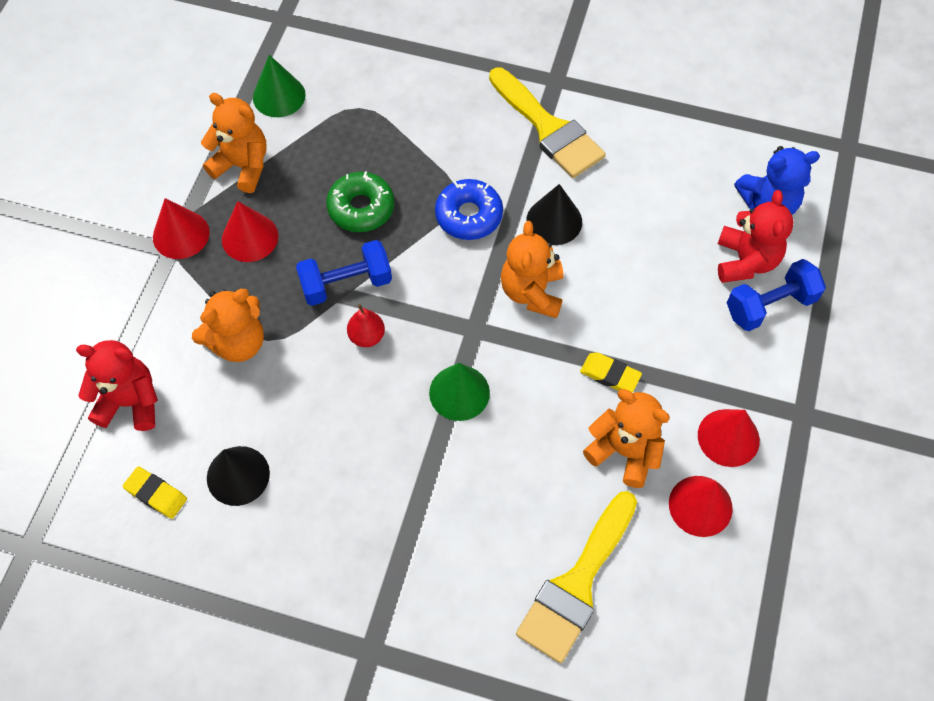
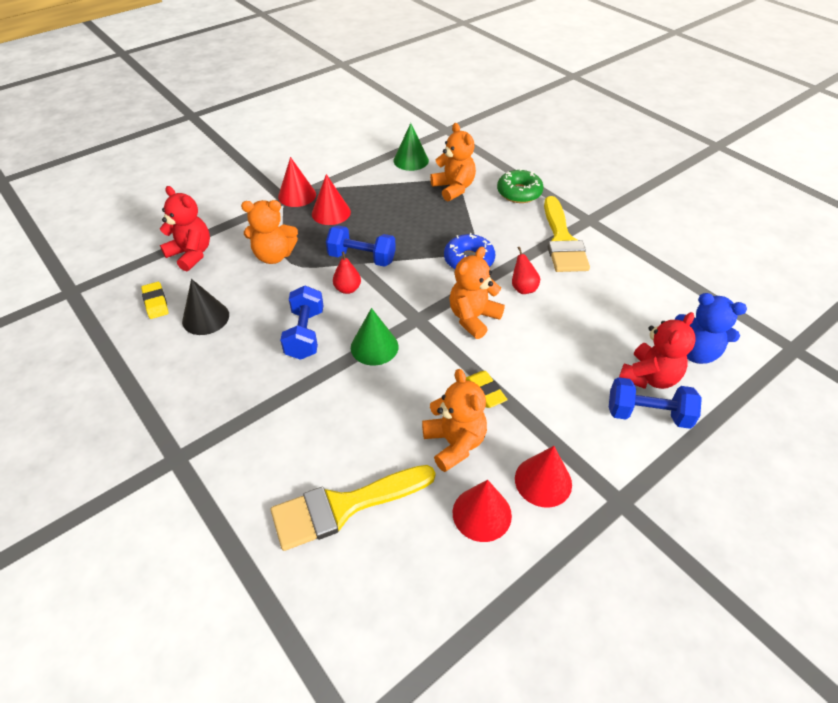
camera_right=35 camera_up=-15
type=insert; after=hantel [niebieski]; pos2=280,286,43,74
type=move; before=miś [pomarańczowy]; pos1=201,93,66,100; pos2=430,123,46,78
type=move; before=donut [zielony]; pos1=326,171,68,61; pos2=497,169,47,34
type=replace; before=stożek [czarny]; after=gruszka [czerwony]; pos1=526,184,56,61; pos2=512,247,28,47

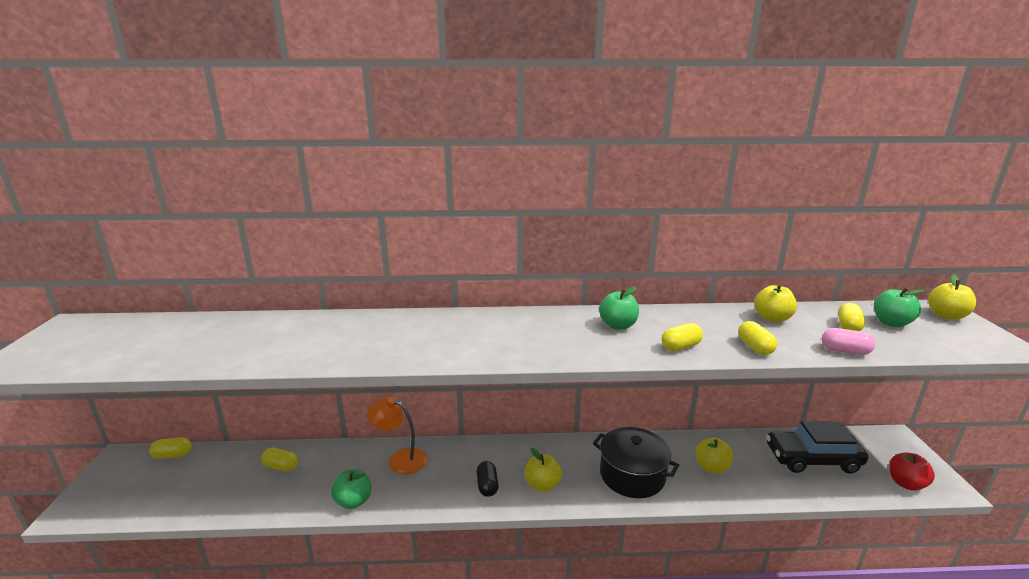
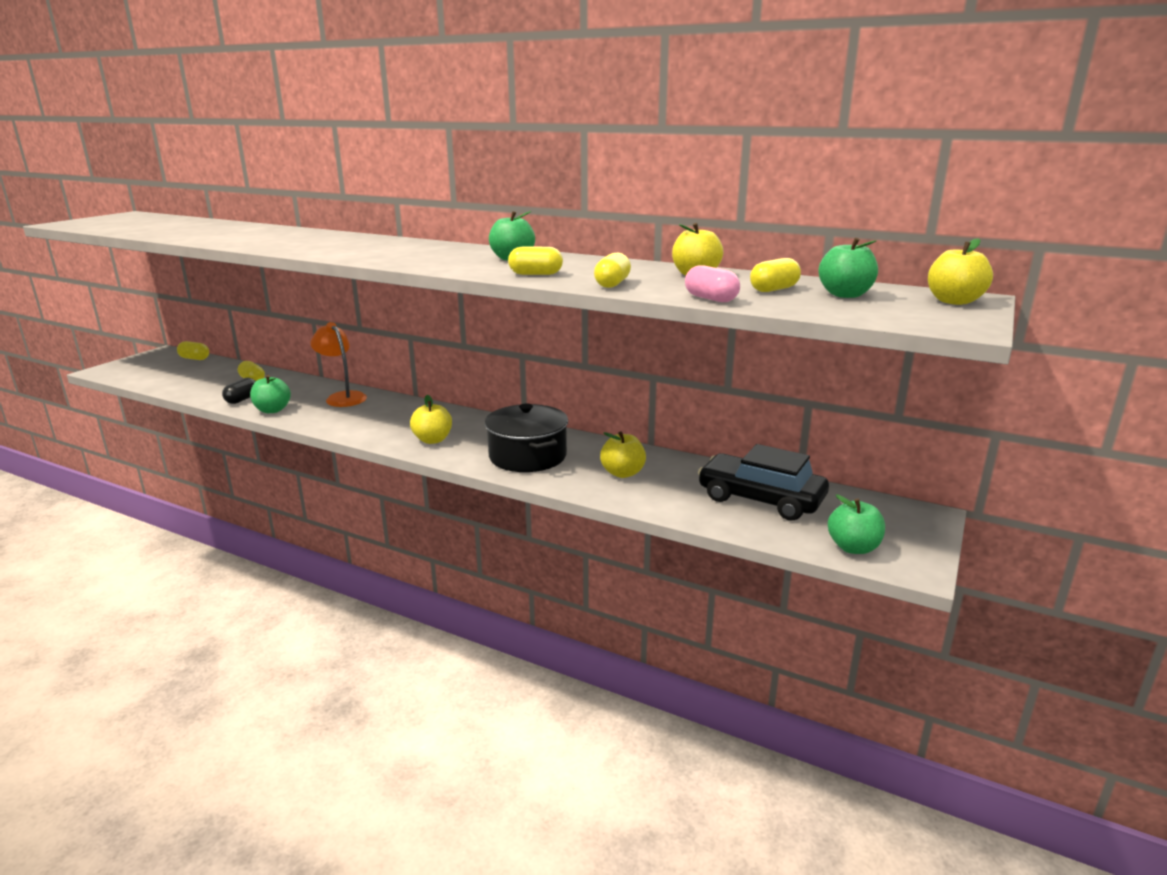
camera_right=30 camera_up=0
type=move; before=kapsułka [czarny]; pos1=476,461,23,36; pos2=222,378,34,26
type=recolor; before=jabłko [czerwony]; after=jabłko [zielony]; pos1=890,453,45,38; pos2=828,494,57,60

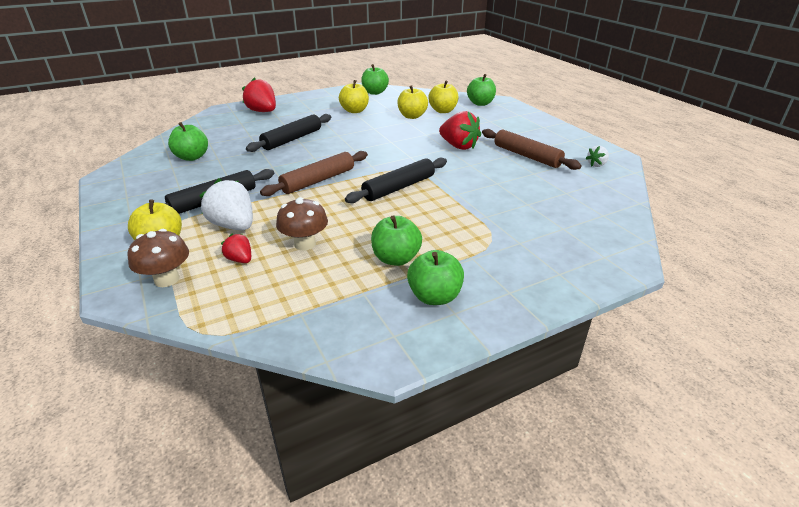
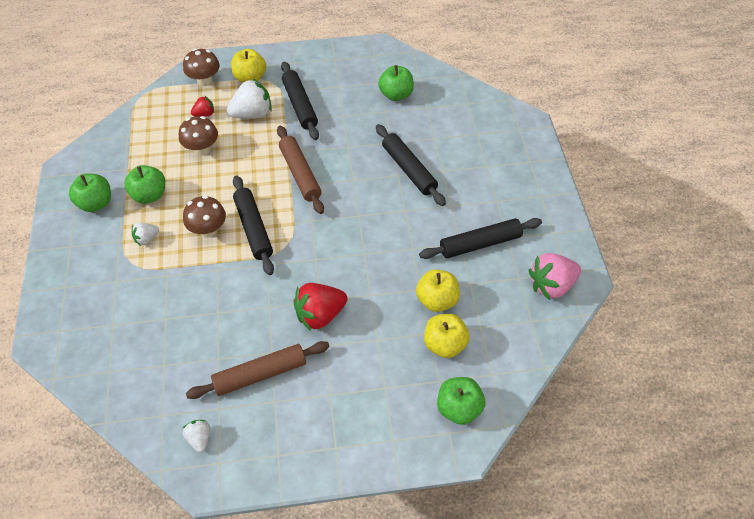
camera_right=110 camera_up=20
type=insert; after=truskawka [biały]; pos2=132,223,27,23
type=insert; after=grzyb [brązowy]; pos2=183,195,43,42
type=replace; before=jabłko [żółty]; after=wałek do ciasta [czarny]; pos1=339,80,30,33; pos2=419,218,123,41
type=replace; before=jabłko [zielony]; after=truskawka [różowy]; pos1=361,64,28,31; pos2=529,253,52,47
type=delete; before=truskawka [czerwony]; pos1=242,78,34,34

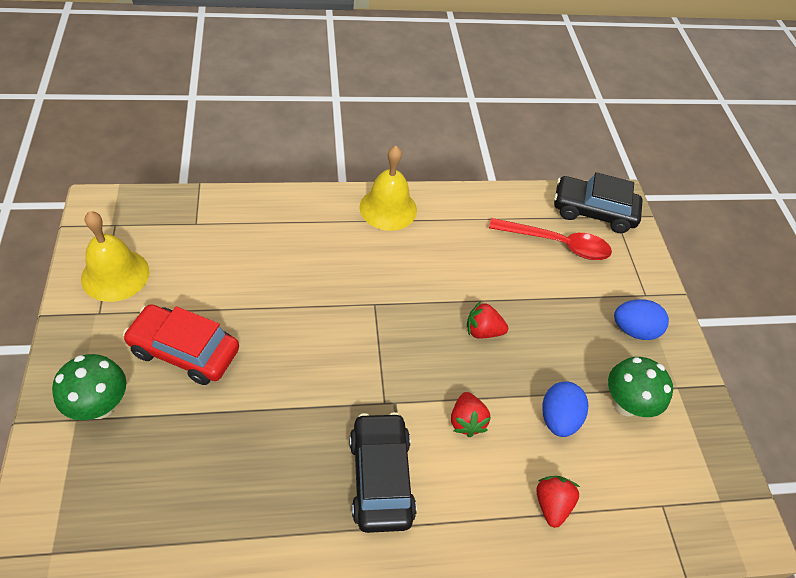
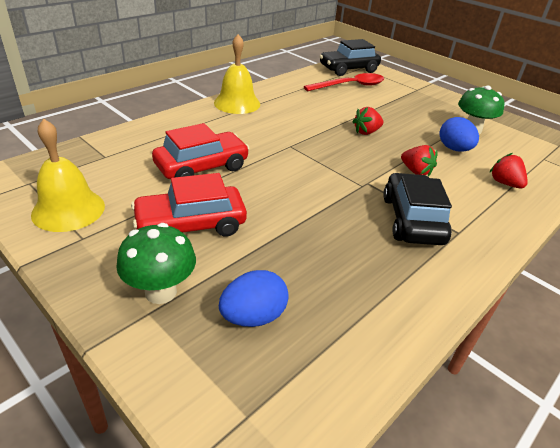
camera_right=-35 camera_up=-15
type=insert; after=samochód [czerwony]; pos2=152,123,98,56
type=move; before=jajko [niebieski]; pos1=614,299,55,41; pos2=219,270,70,57
type=rotate; before=samochód [czarny]; pos1=349,412,68,121; pos2=383,173,69,72; turn=45

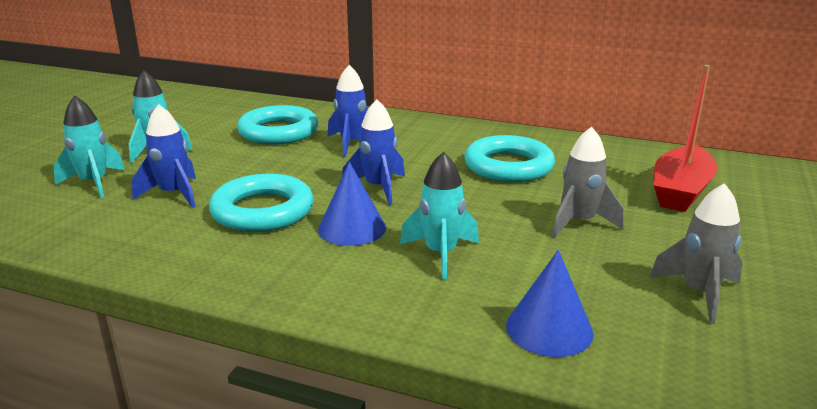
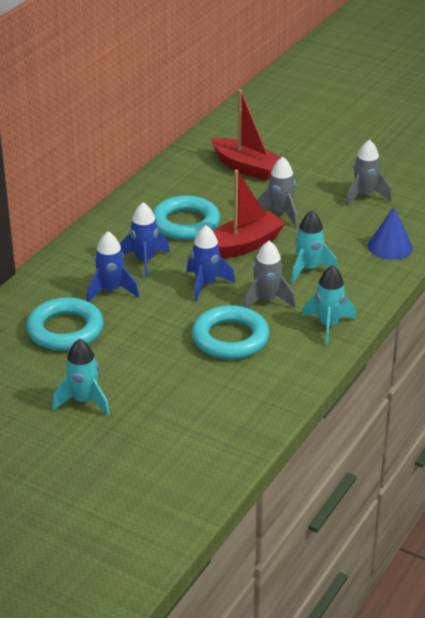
camera_right=-80 camera_up=10
type=move; before=rakieta [niebieski]; pos1=132,104,64,104; pos2=120,202,50,76
type=insert; after=łódka [czerwony]; pos2=213,170,73,89
type=replace; before=stożek [niebieski]; after=rakieta [szary]; pos1=318,162,68,84; pos2=244,241,52,67
type=move; before=rakieta [turkusowy]; pos1=53,96,72,102; pos2=302,265,54,80

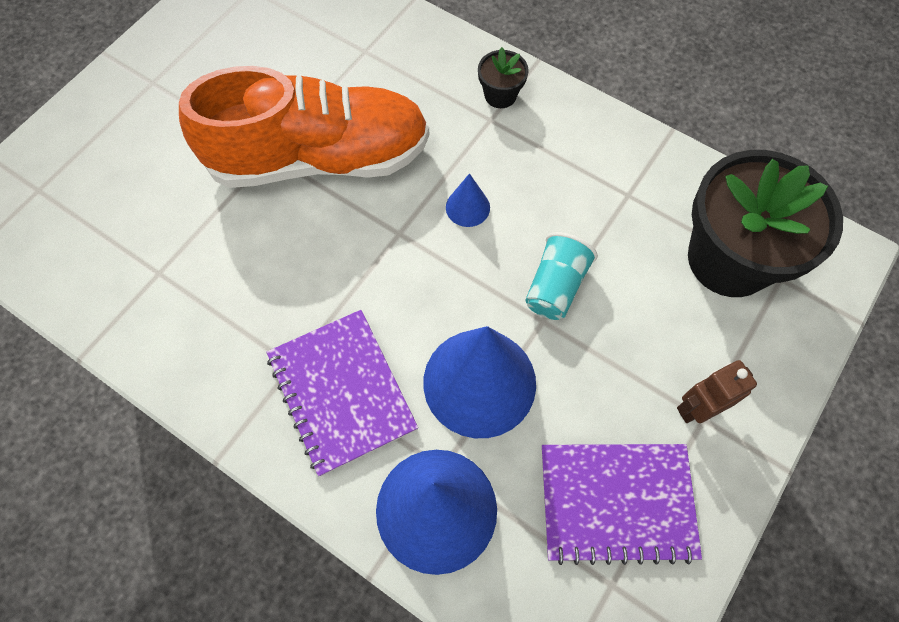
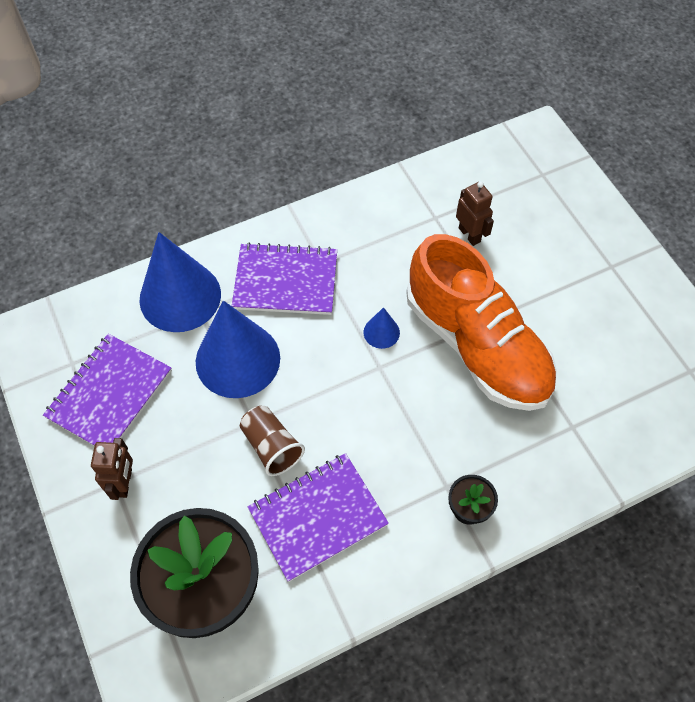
camera_right=120 camera_up=-5
type=recolor; before=szklanka [turkusowy]; after=szklanka [brązowy]; pos1=525,232,73,88; pos2=240,406,65,70
type=insert; after=zeszyt [fioletowy]; pos2=248,453,141,129
type=move; before=stożek [niebieski]; pos1=446,173,44,54; pos2=363,307,37,42
type=rotate; before=but [pomarańczowy]; pos1=179,66,250,122; pos2=406,234,151,177; turn=-60
type=insert; after=robot [brązowy]; pos2=456,181,38,65

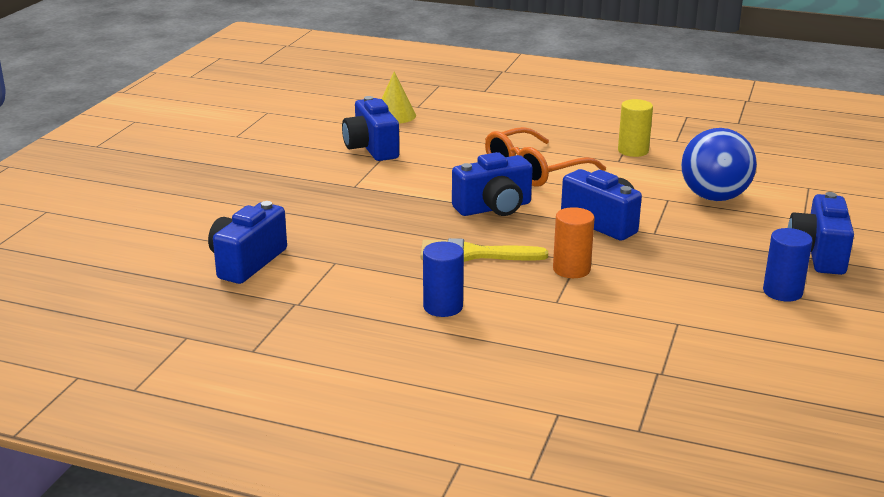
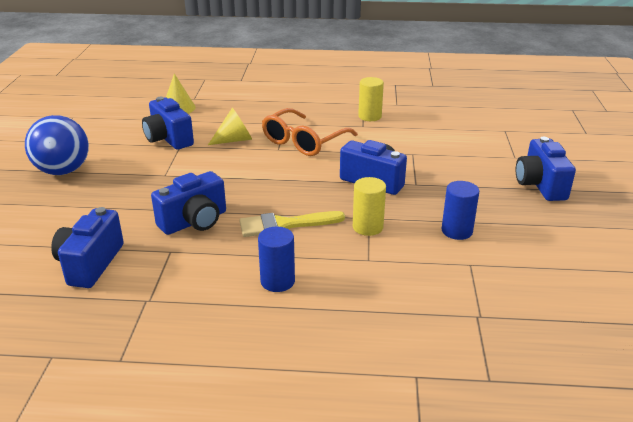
camera_right=-15 camera_up=5
type=move; before=piłka [niebieski]; pos1=681,128,76,73; pos2=25,115,64,60
type=move; before=aparat fotograficzny [niebieski]; pos1=452,152,81,64; pos2=151,171,75,64
type=insert; after=stożek [żółty]; pos2=208,108,44,37
type=recolor; before=walec [pomarańczowy]; after=walec [żółty]; pos1=553,207,42,71; pos2=353,177,33,59
type=move; before=walec [niebieski]; pos1=763,228,49,74; pos2=441,181,38,59

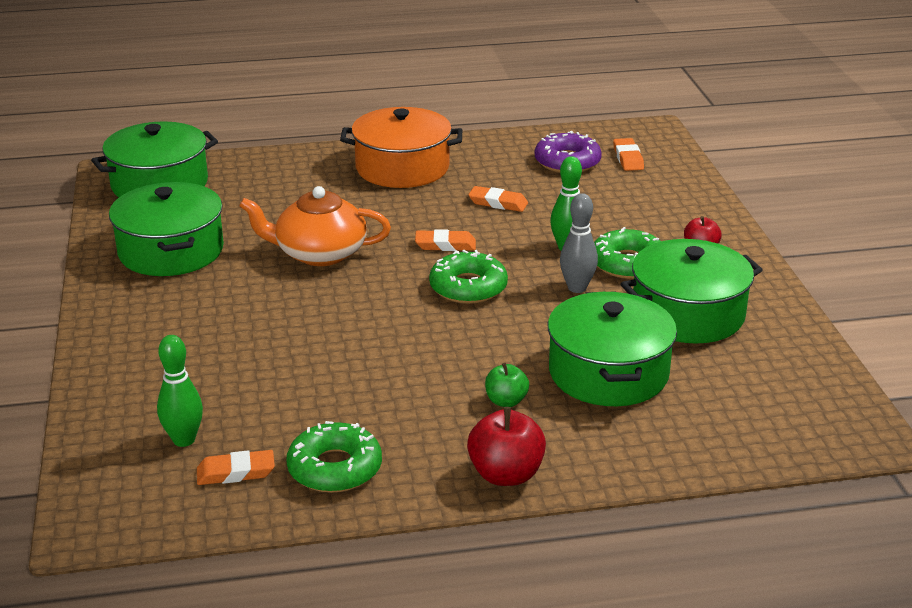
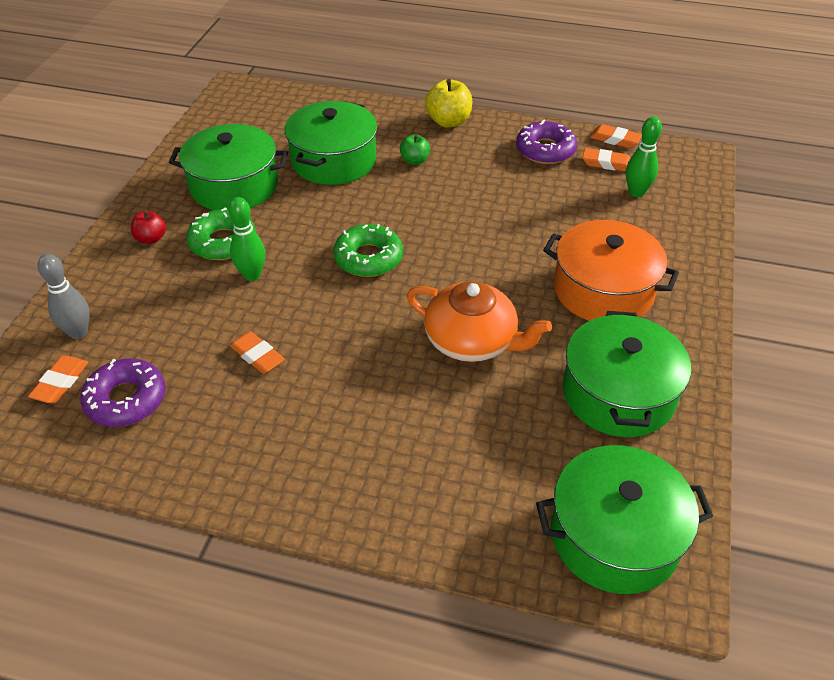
camera_right=-155 camera_up=15
type=move; before=kręgiel [szary]; pos1=560,193,38,100; pos2=38,254,52,85
type=recolor; before=jabłko [czerwony]; after=jabłko [żółty]; pos1=467,407,79,79; pos2=425,79,47,49
type=recolor; before=donut [zielony]; after=donut [fioletowy]; pos1=286,421,96,72; pos2=516,120,61,44
type=move; before=garnek [pomarańczowy]; pos1=340,107,122,81; pos2=543,220,136,101
type=move; before=gumka do mazania [pomarańczowy]; pos1=415,229,61,22; pos2=590,124,52,24

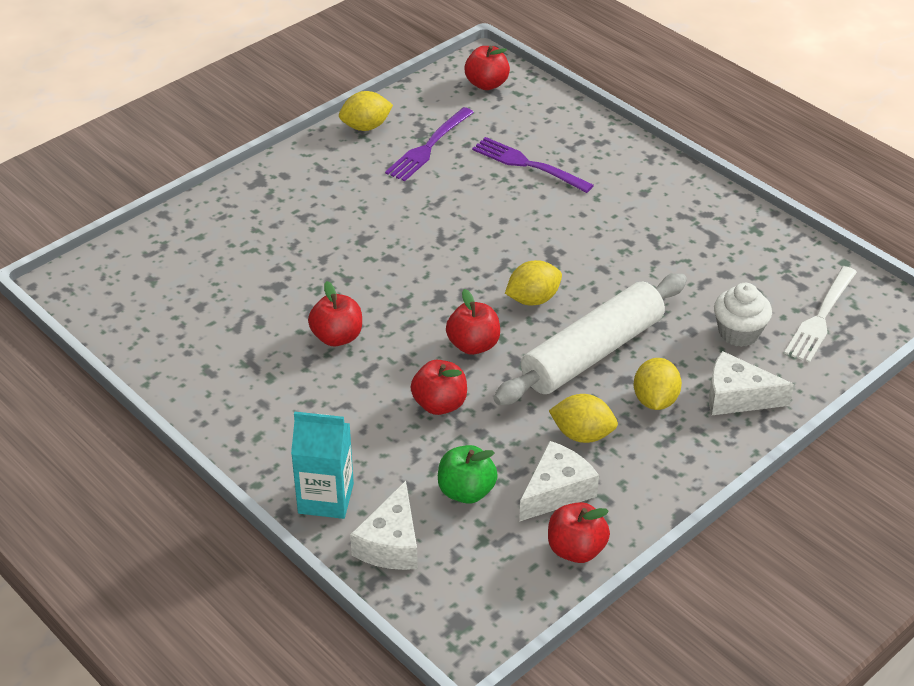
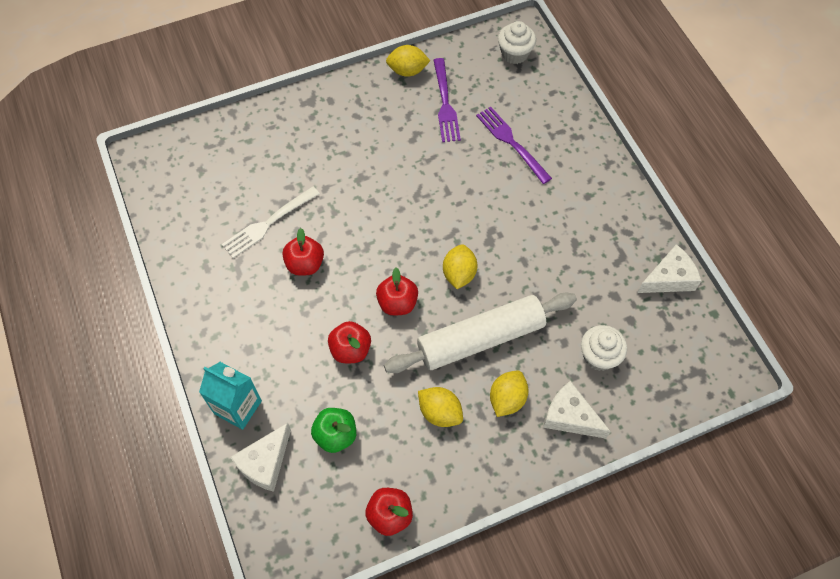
camera_right=20 camera_up=20
type=move; before=widelec [biały]; pos1=784,266,73,97; pos2=222,186,98,72
type=rotate; before=widelec [fioletowy]; pos1=385,107,89,75; pos2=433,58,28,84; turn=-60
type=rotate; before=cytryna [żółty]; pos1=505,260,57,45; pos2=443,244,34,45; turn=-75
type=replace; before=jabłko [czerwony]; after=muffinka [biały]; pos1=464,46,46,44; pos2=498,21,38,43
type=move; before=ser [biały]; pos1=519,441,80,81; pos2=637,244,64,49

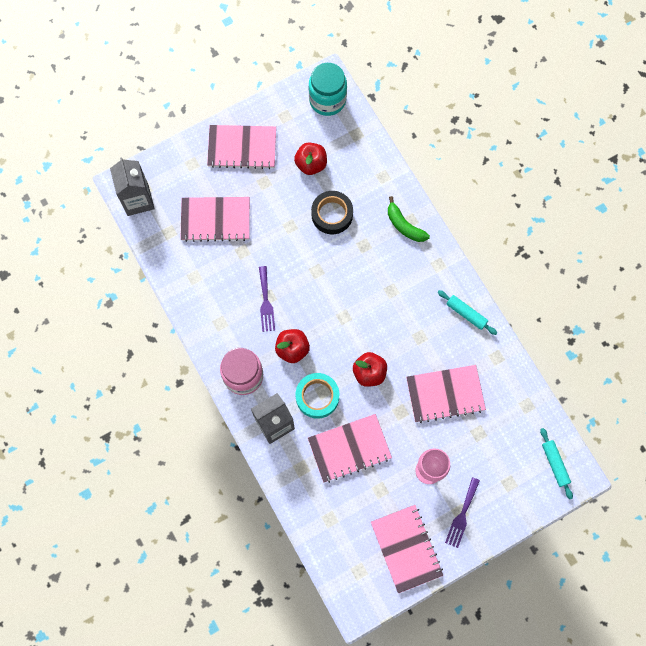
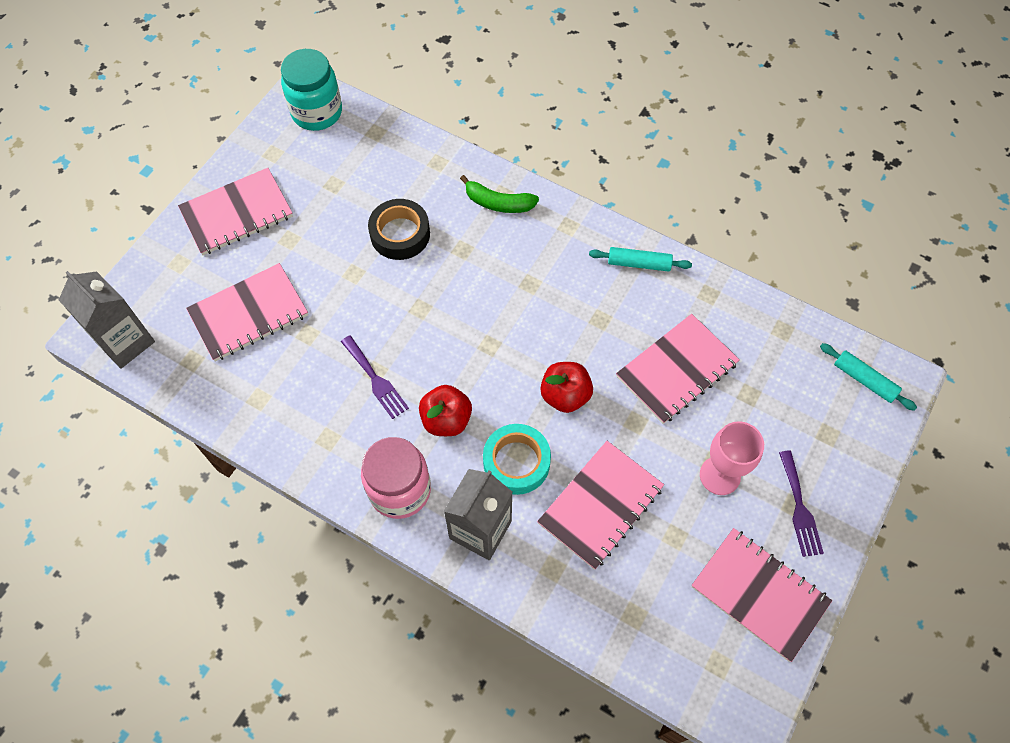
camera_right=-30 camera_up=-10
type=delete; before=jabłko [czerwony]; pos1=294,143,33,32

